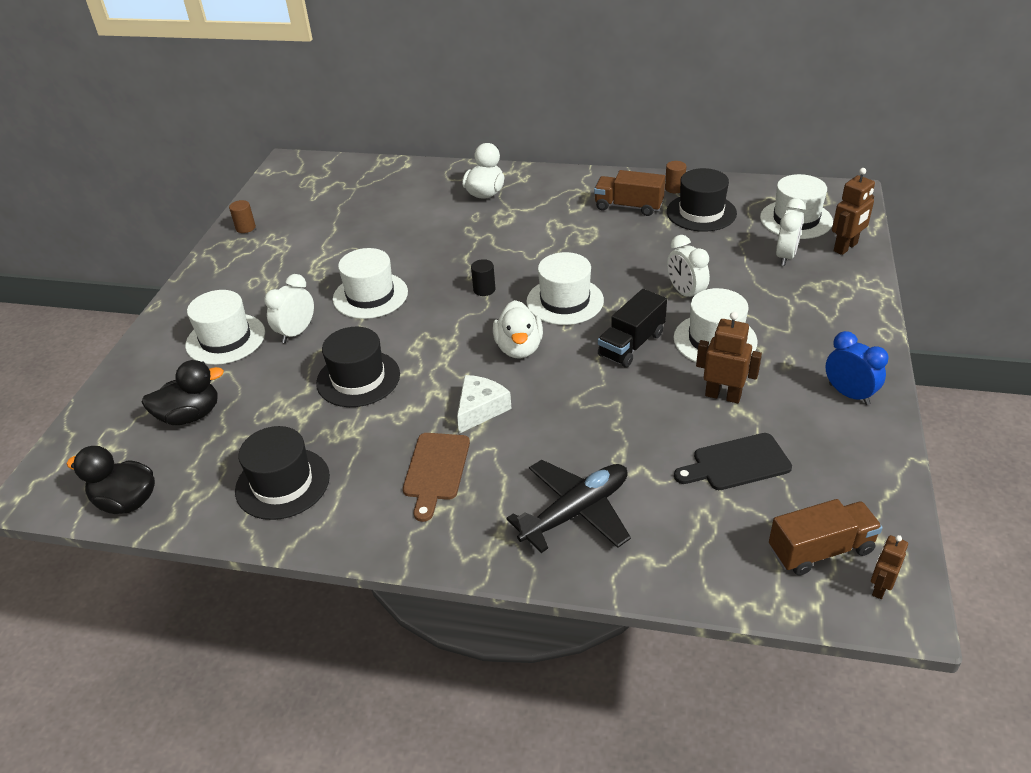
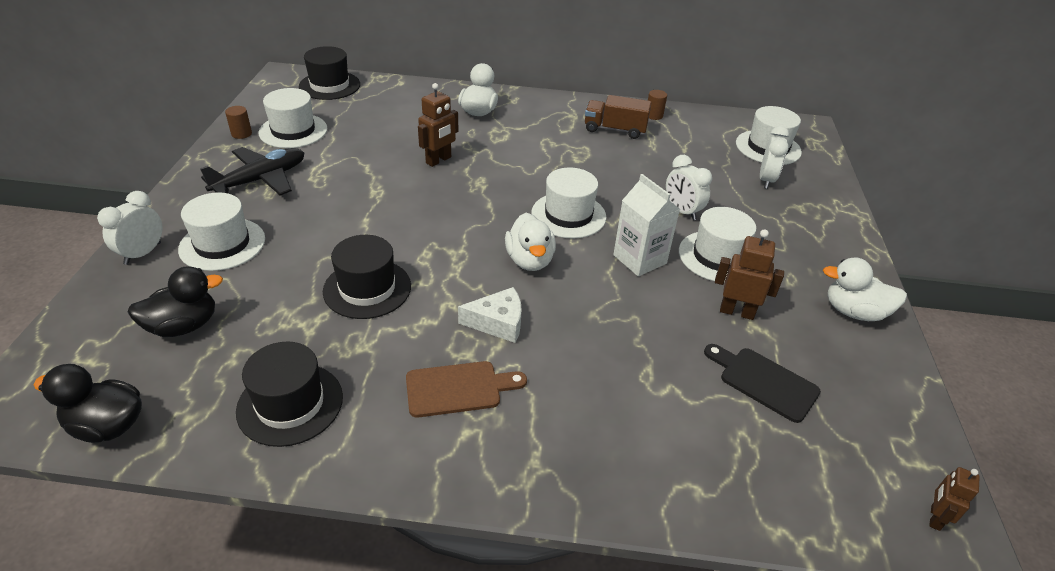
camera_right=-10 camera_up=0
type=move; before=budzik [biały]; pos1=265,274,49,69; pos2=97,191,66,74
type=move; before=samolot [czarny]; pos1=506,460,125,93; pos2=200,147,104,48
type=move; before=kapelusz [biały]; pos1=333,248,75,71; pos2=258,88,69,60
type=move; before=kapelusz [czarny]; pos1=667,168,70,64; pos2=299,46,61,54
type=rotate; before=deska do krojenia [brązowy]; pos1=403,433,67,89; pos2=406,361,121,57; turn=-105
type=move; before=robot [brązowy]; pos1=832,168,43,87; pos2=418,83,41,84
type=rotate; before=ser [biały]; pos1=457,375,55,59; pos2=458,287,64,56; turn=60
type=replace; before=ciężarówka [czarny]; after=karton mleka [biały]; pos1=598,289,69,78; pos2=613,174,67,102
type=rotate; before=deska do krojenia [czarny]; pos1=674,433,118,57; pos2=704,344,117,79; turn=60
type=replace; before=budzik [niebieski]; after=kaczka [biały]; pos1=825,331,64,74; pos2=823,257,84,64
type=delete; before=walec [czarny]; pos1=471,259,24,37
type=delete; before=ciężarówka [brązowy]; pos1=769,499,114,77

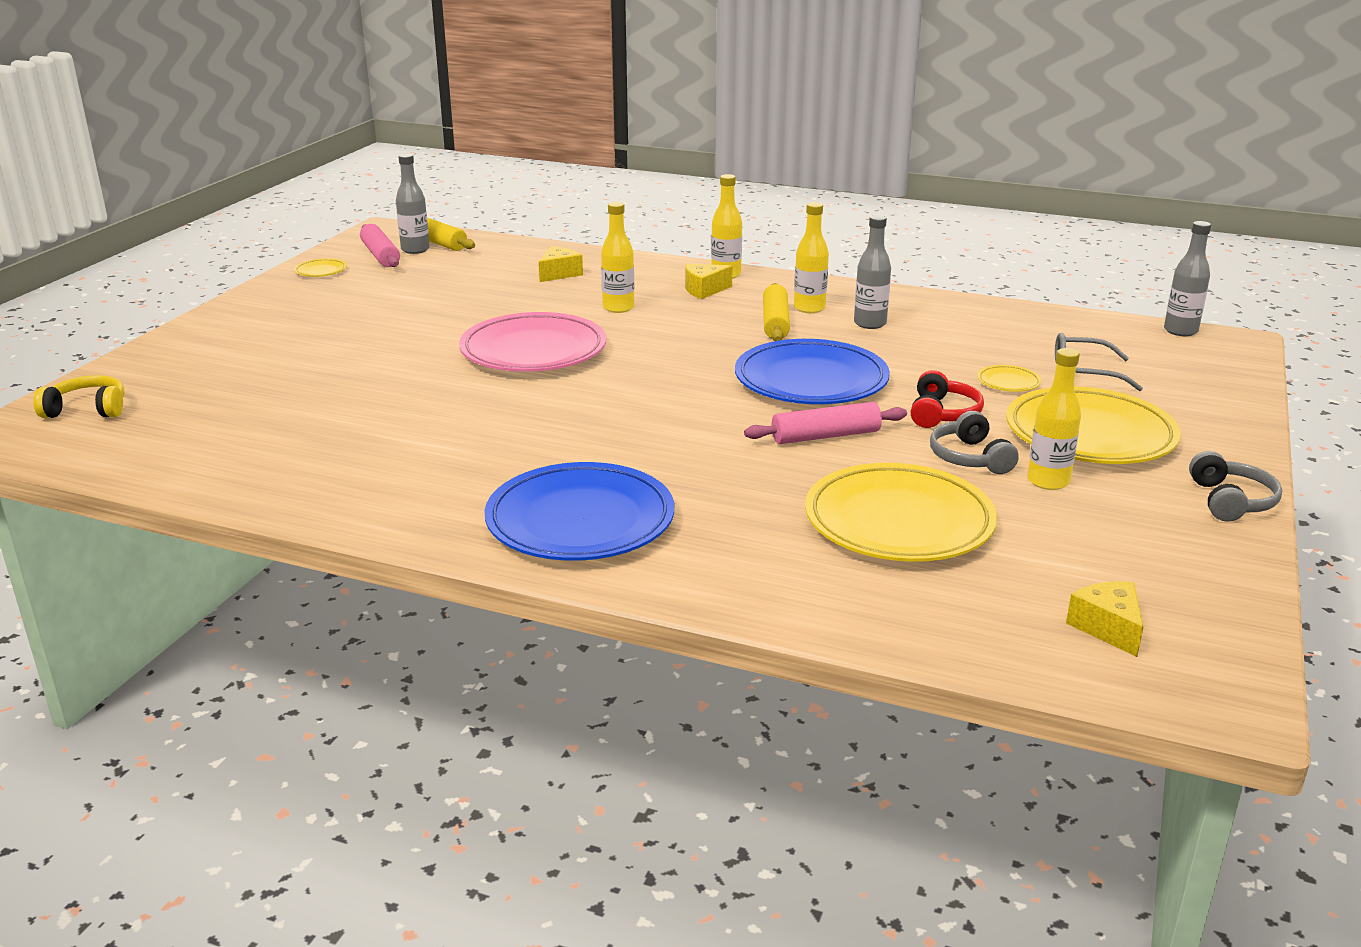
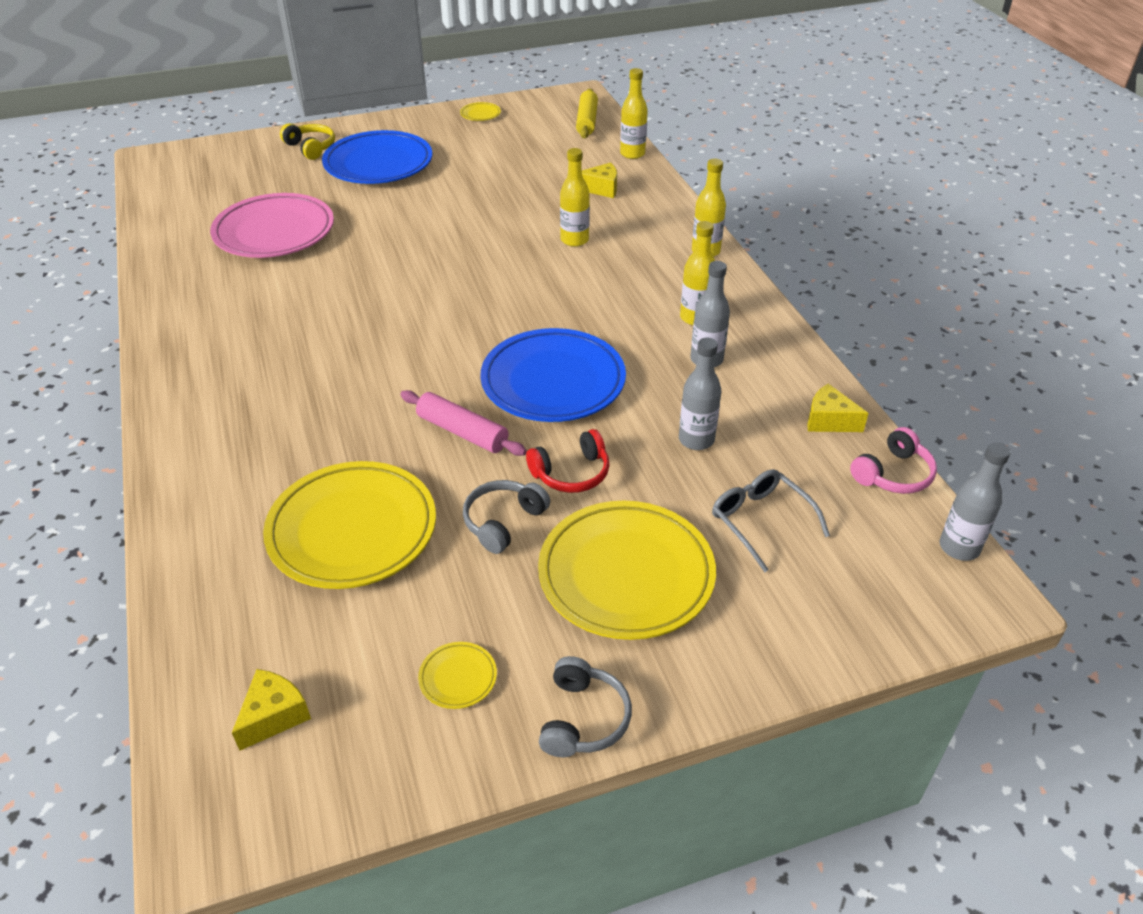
camera_right=50 camera_up=15
type=move; before=talerz [różowy]; pos1=459,312,147,60; pos2=210,193,124,65
type=move; before=słuchawki [żółty]; pos1=33,375,92,43; pos2=280,123,55,37
type=move; before=talerz [niebieski]; pos1=484,462,190,99; pos2=322,130,110,54
type=move; before=talerz [żółty]; pos1=977,365,64,27; pos2=418,642,79,67
type=rotate; before=słuchawki [szary]; pos1=1189,451,93,71; pos2=539,656,93,101; turn=-45
type=move; before=butelka [żółty]; pos1=1027,348,54,142; pos2=620,68,28,91
type=move; before=butelka [szary]; pos1=396,154,34,100; pos2=679,338,42,112
type=move; before=ser [żółty]; pos1=685,264,48,35; pos2=807,384,62,48
type=insert; after=słuchawki [różowy]; pos2=850,427,87,67
type=delete; before=wałek do ciasta [różowy]; pos1=360,224,40,43
type=delete; before=wałek do ciasta [żółty]; pos1=763,283,27,58

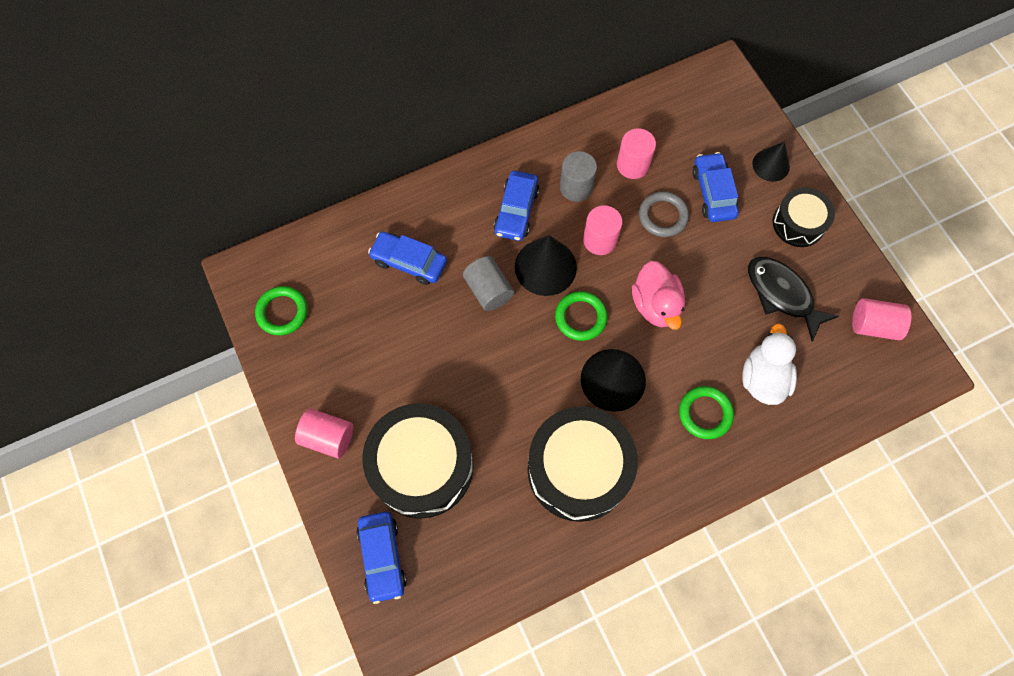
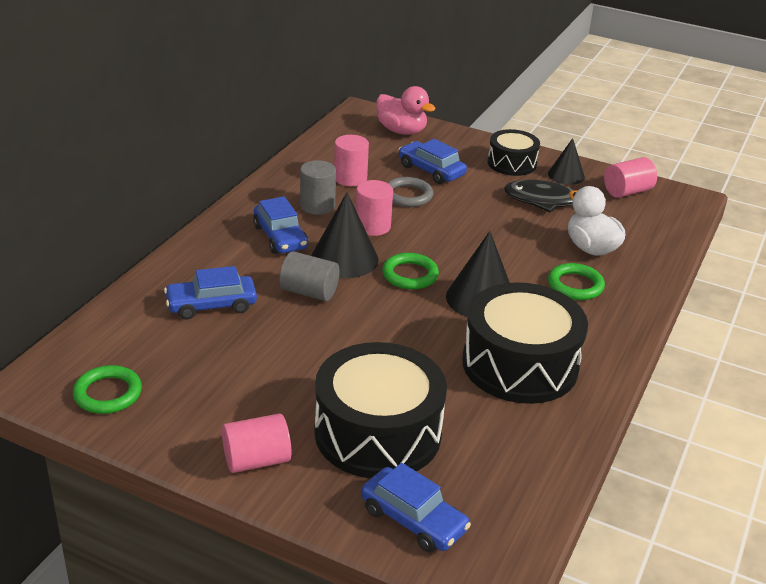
camera_right=-40 camera_up=-35
type=move; before=kaczka [różowy]; pos1=632,261,53,69; pos2=376,86,60,49
type=move; before=stożek [czarny]; pos1=752,142,38,40; pos2=548,138,37,47

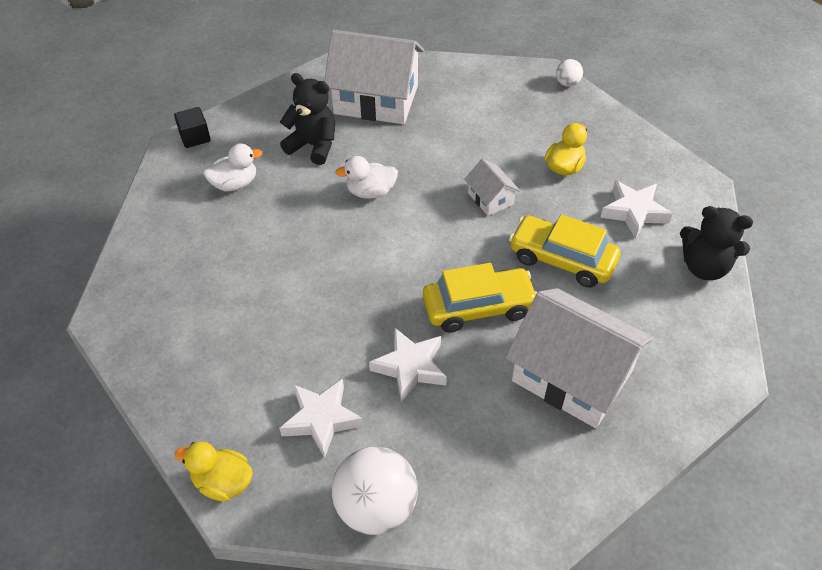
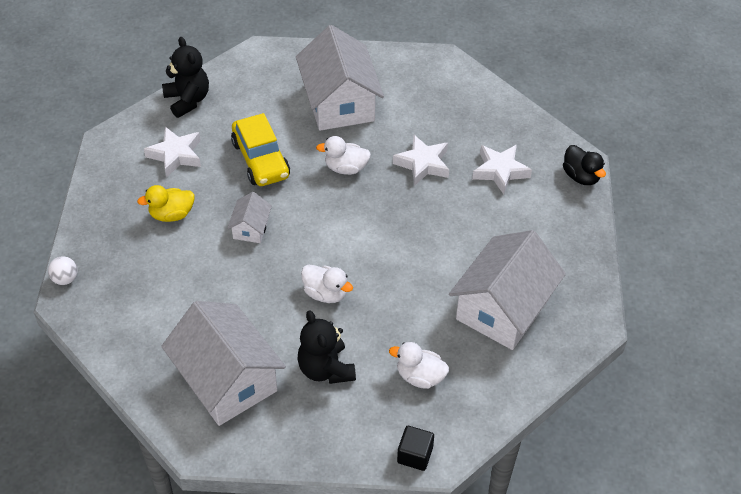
camera_right=-140 camera_up=0
type=replace; before=samochód [żółty]; after=kaczka [biały]; pos1=423,263,114,70; pos2=316,136,55,39
type=insert; after=domek [biały]; pos2=449,230,117,120
type=recolor; before=kaczka [żółty]; after=kaczka [czarny]; pos1=175,442,78,59; pos2=563,145,43,40
type=delete; before=piłka [biały]; pos1=332,446,86,89

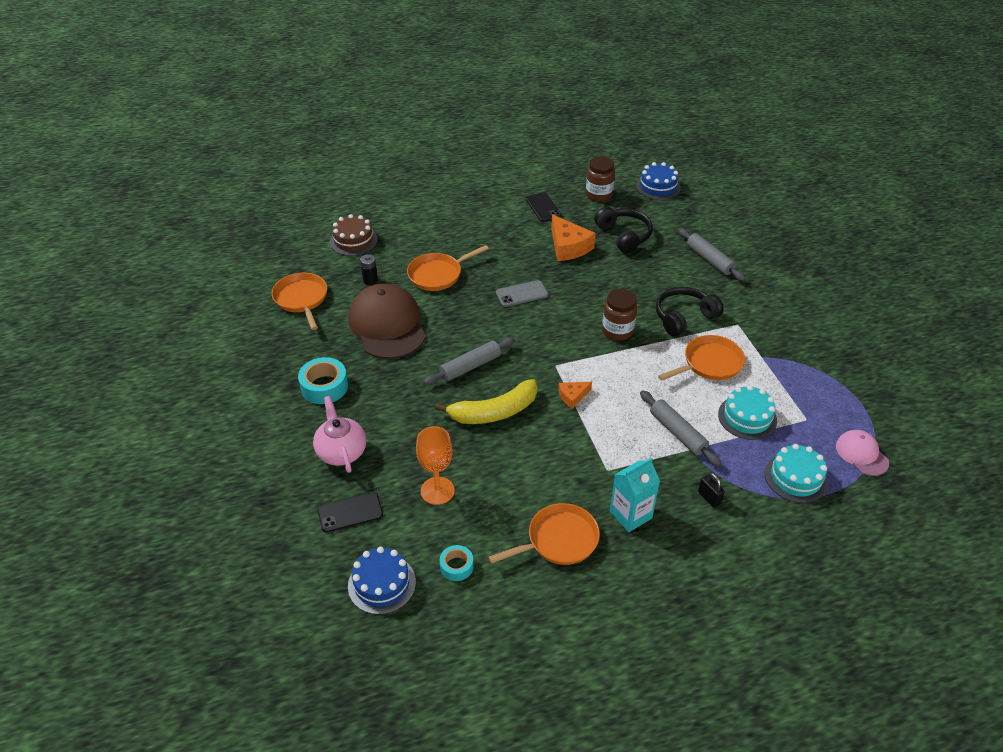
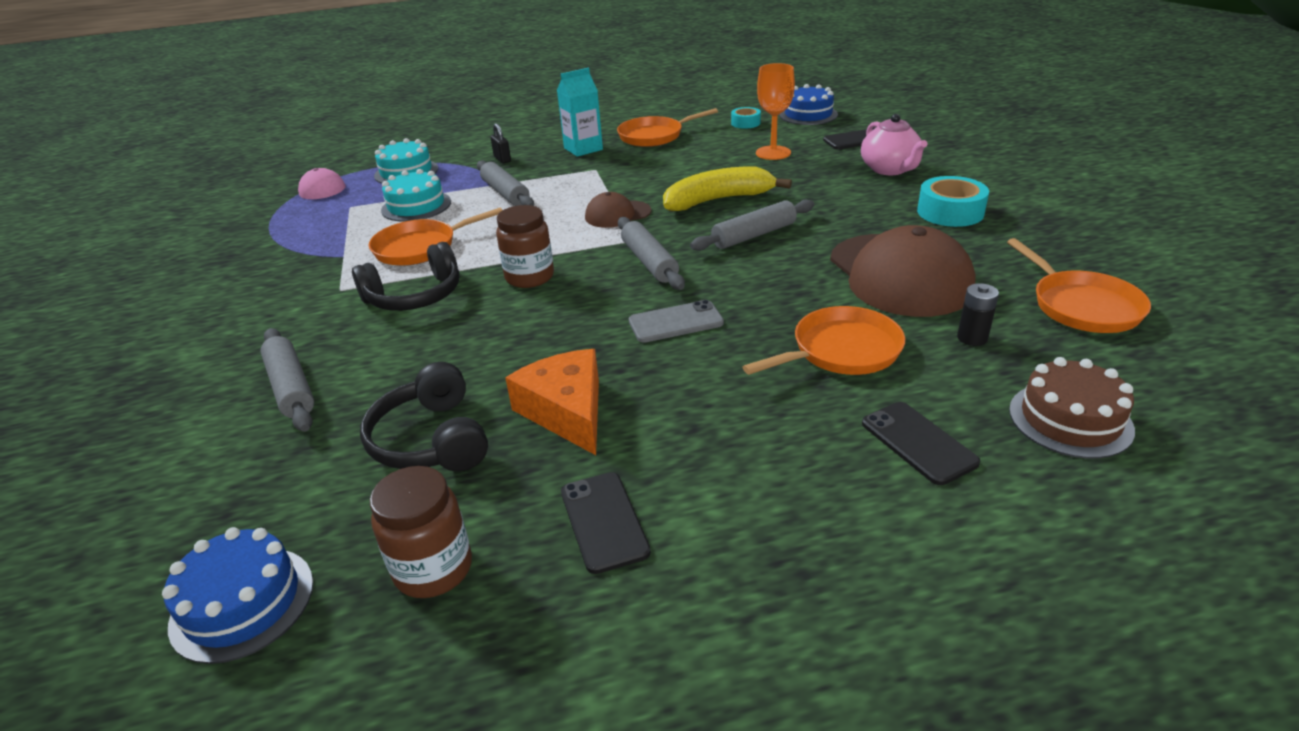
camera_right=-175 camera_up=-10
type=replace; before=ser [pomarańczowy]; after=czapka [brązowy]; pos1=559,382,33,27; pos2=585,192,66,36
type=insert; after=wałek do ciasta [szary]; pos2=618,217,67,73
type=insert; after=telefon [czarny]; pos2=862,402,118,83

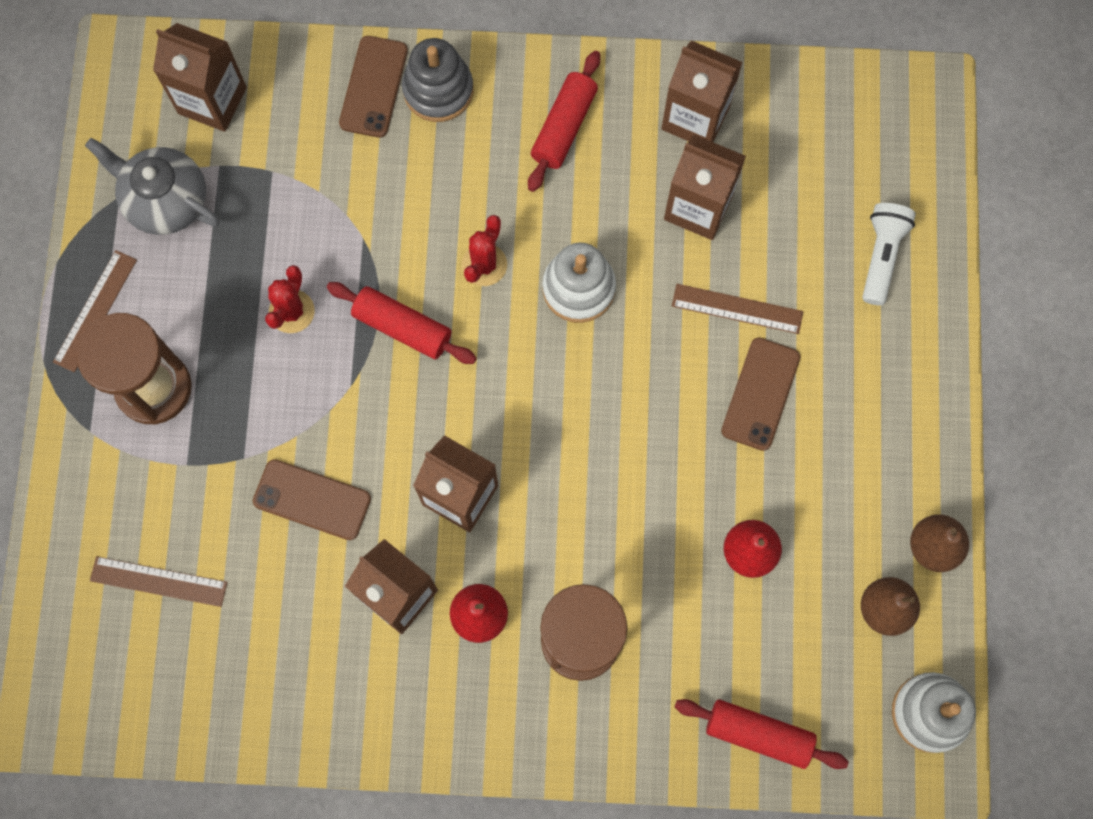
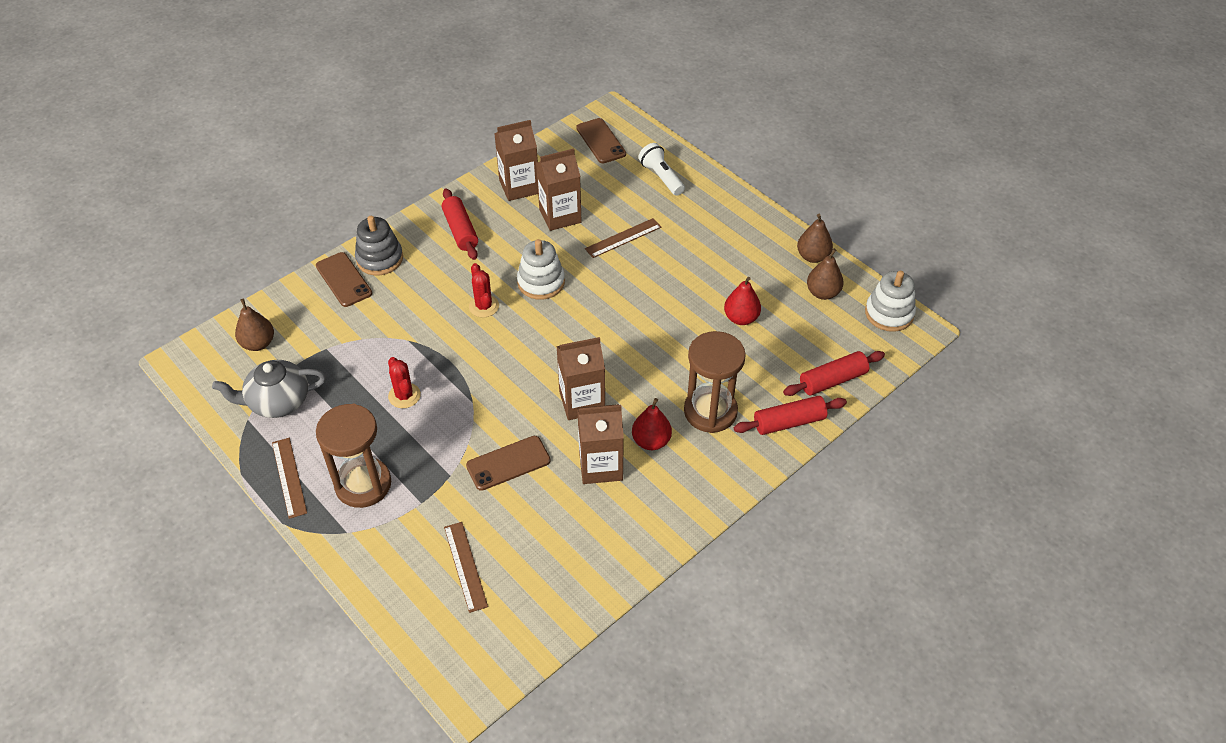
camera_right=-45 camera_up=-25
type=replace; before=karton mleka [brązowy]; after=gruszka [brązowy]; pos1=153,23,94,109; pos2=235,299,39,52
type=rotate; before=linijka [brązowy]; pos1=90,556,138,51; pos2=444,522,44,91; turn=-75
type=move; before=telefon [brązowy]; pos1=721,337,79,114; pos2=576,118,50,45
type=move; before=wałek do ciasta [czerwony]; pos1=327,282,150,82; pos2=734,396,113,39

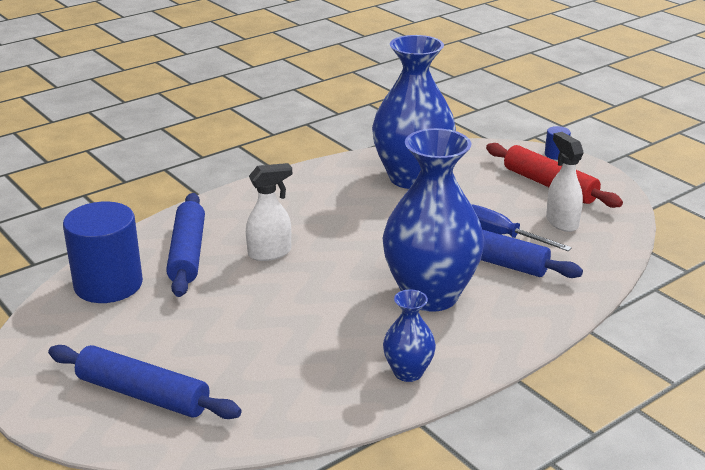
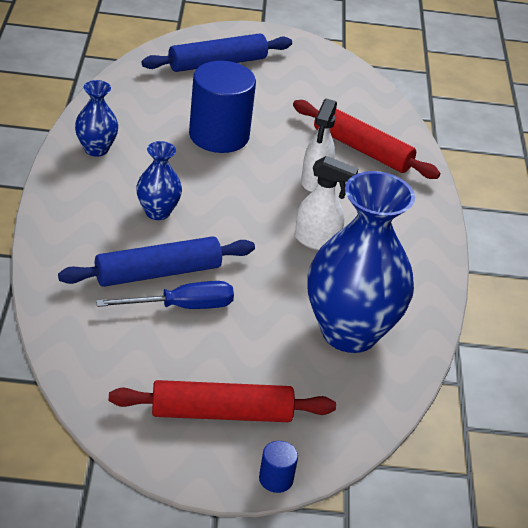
camera_right=125 camera_up=10
type=resize; before=wazon [niebieski]; pos1=382,128,102,184; pos2=136,141,46,79; scale=0.47
type=move; before=walec [niebieski]; pos1=63,201,80,102; pos2=189,61,67,92
type=recolor; before=wałek do ciasta [niebieski]; after=wałek do ciasta [czerwony]; pos1=166,193,39,104; pos2=293,100,147,79
type=move; before=spryskiwacz [biały]; pos1=546,132,38,100; pos2=295,156,64,94

